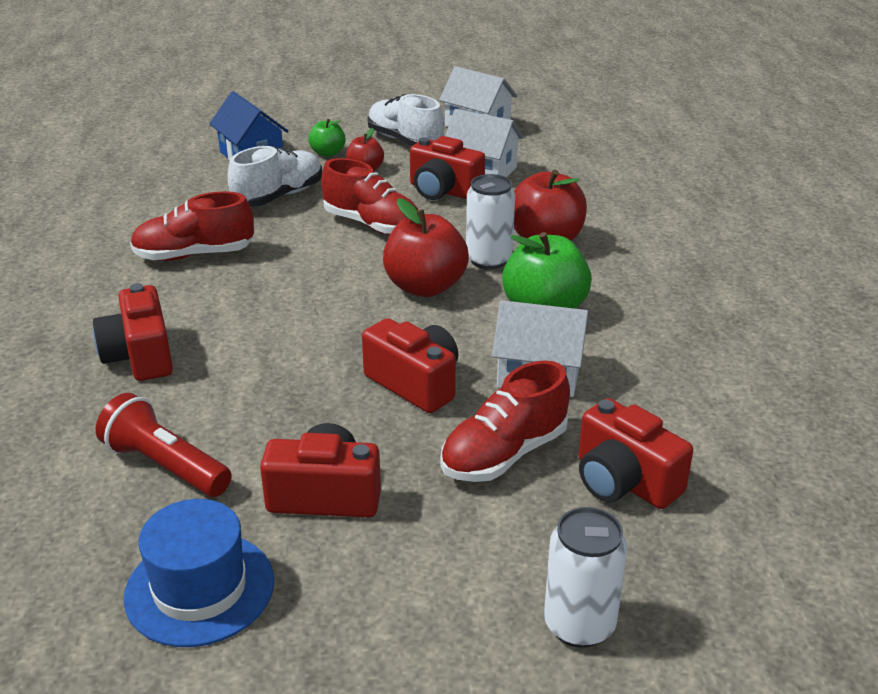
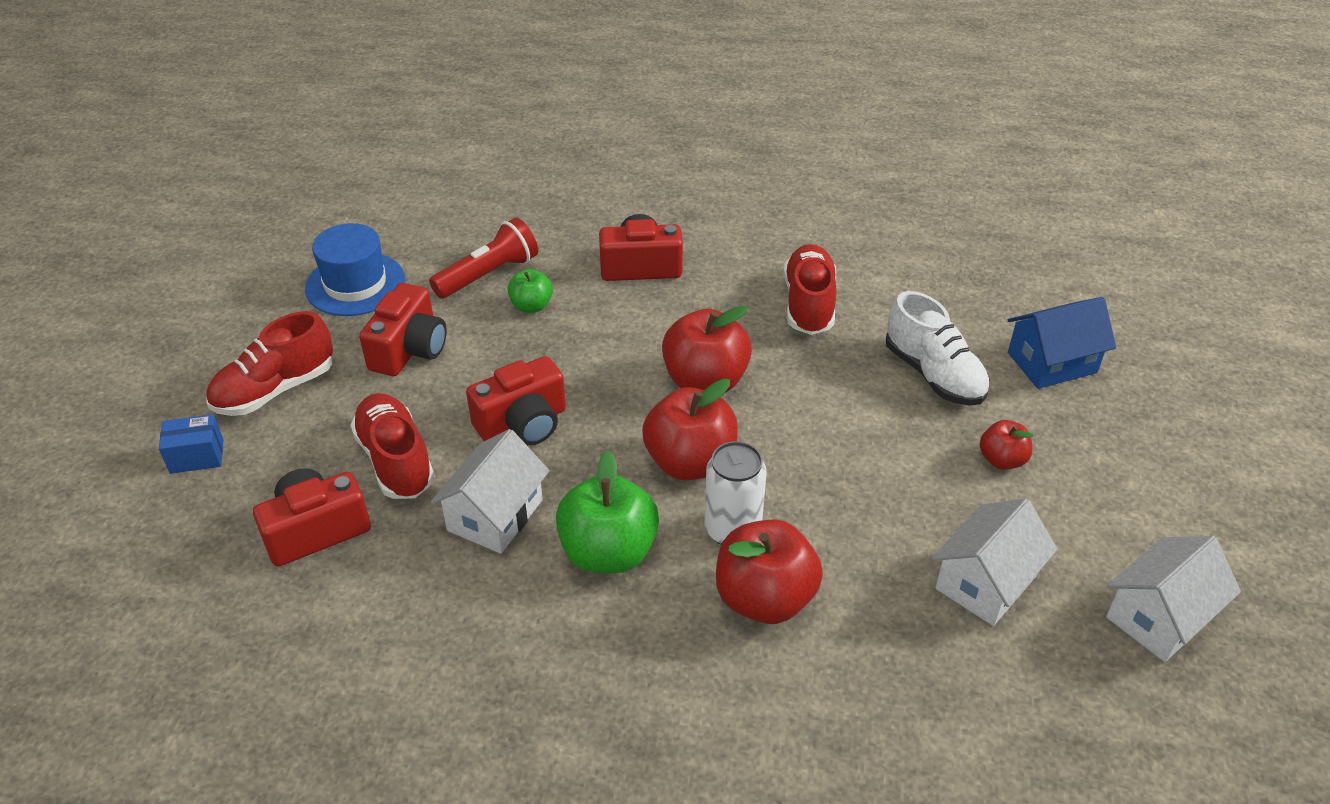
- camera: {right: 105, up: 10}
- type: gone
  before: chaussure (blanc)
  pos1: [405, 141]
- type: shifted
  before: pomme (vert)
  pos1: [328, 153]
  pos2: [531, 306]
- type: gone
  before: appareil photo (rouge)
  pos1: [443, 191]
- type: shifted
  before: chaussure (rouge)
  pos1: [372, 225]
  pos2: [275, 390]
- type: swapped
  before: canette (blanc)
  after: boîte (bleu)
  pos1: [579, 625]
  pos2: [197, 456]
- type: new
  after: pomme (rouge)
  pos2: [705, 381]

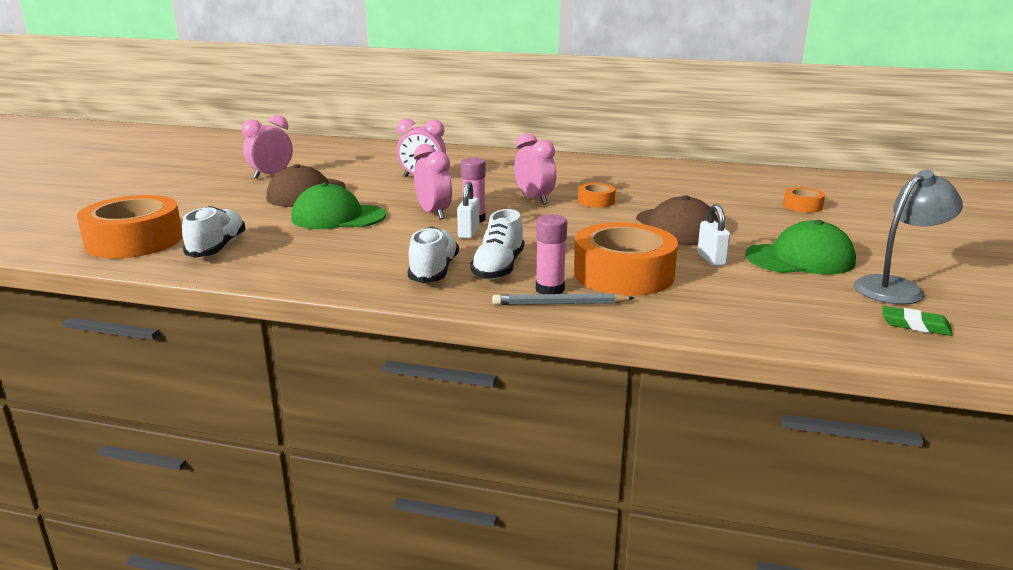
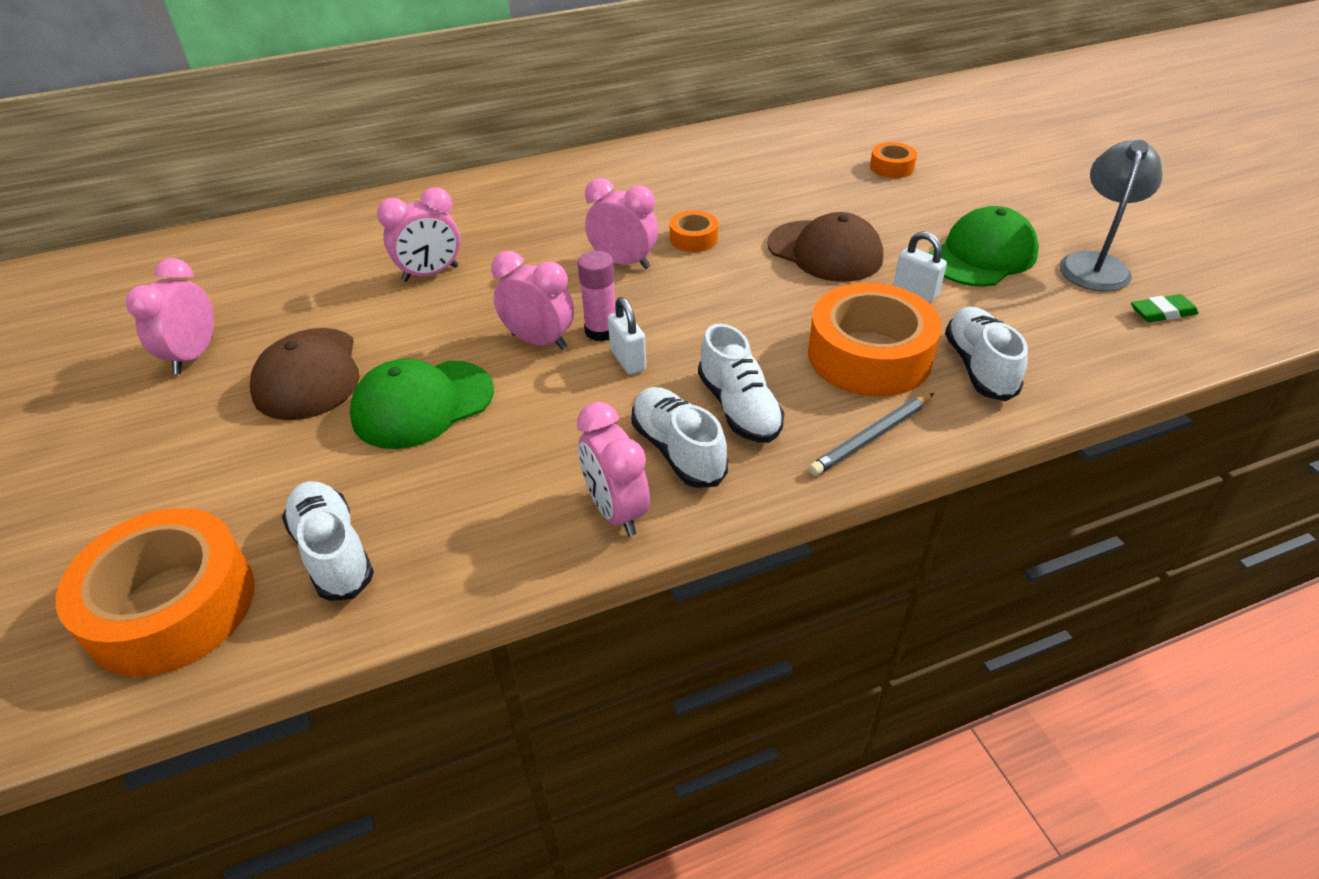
- camera: {right: -35, up: 20}
- type: gone
  before: bâton de colle (rose)
  pos1: [550, 289]
- type: new
  after: chaussure (blanc)
  pos2: [979, 367]
- type: new
  after: réveil (rose)
  pos2: [616, 511]

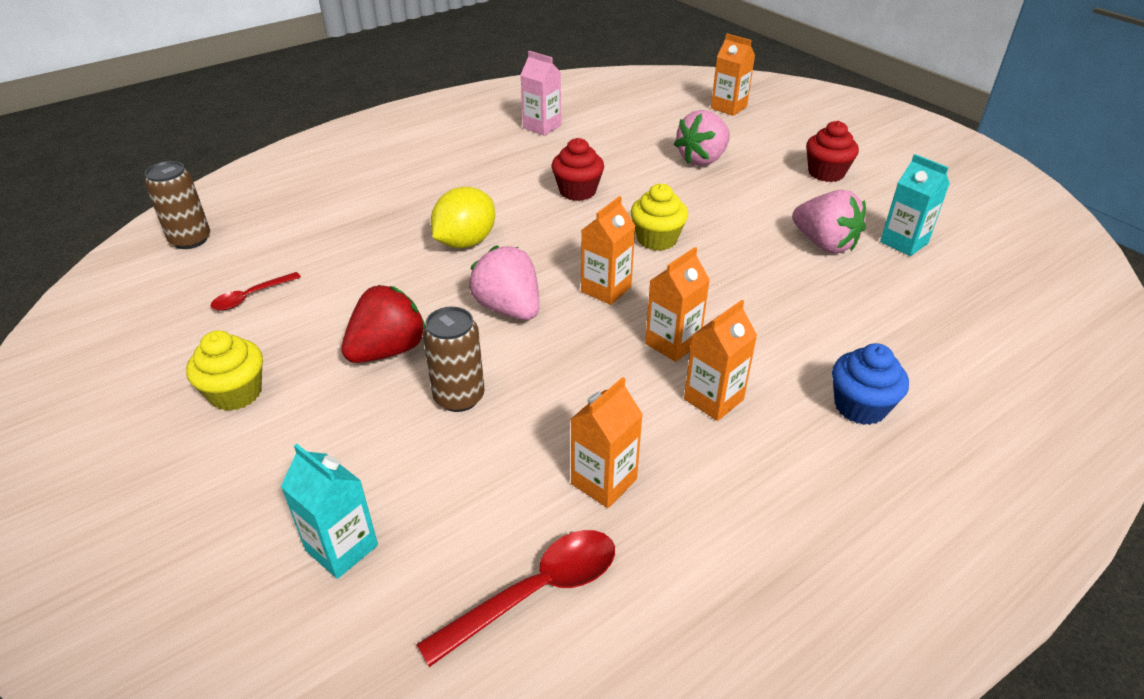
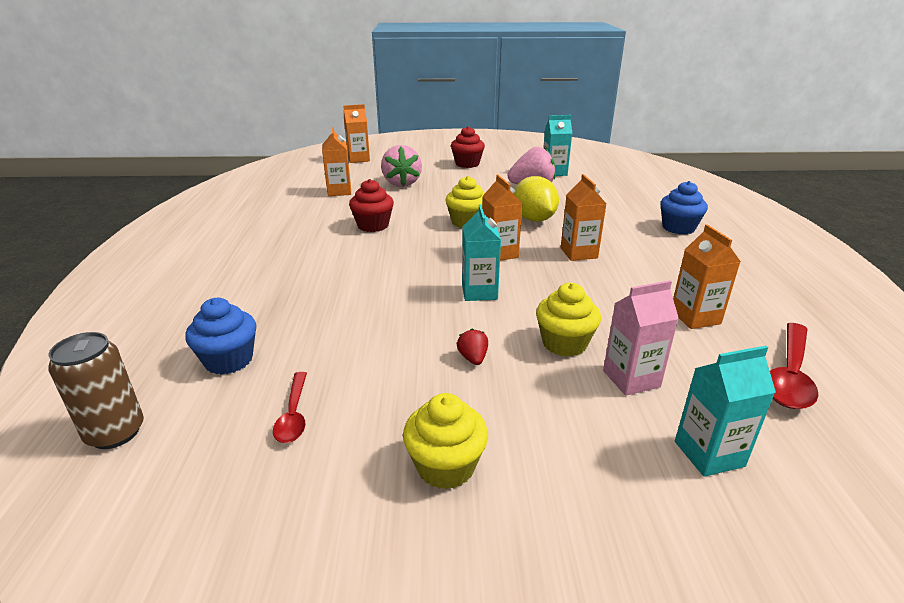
- camera: {right: -55, up: -10}
- type: shifted
  before: brique de lait (rose)
  pos1: [542, 127]
  pos2: [631, 379]
- type: shifted
  before: citron (jaune)
  pos1: [465, 242]
  pos2: [534, 219]
- type: swapped
  before: fraise (rose)
  after: brique de lait (turquoise)
  pos1: [508, 308]
  pos2: [479, 292]
- type: scaled
  before: fraise (rouge)
  pos1: [388, 350]
  pos2: [473, 358]
  scale: 0.45
- type: shifted
  before: brique de lait (orange)
  pos1: [713, 399]
  pos2: [339, 191]
- type: swapped
  before: canette (marron)
  after: muffin (jaune)
  pos1: [459, 397]
  pos2: [564, 343]
- type: rotated
  before: cuillère (rouge)
  pos1: [535, 592]
  pos2: [789, 375]
  turn: -150
- type: new
  after: muffin (bleu)
  pos2: [229, 360]

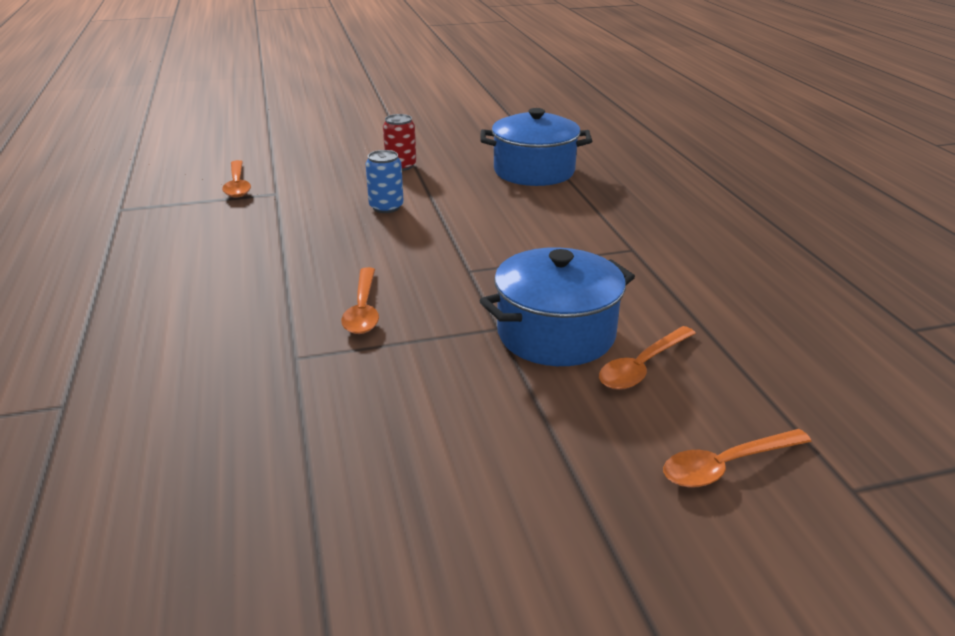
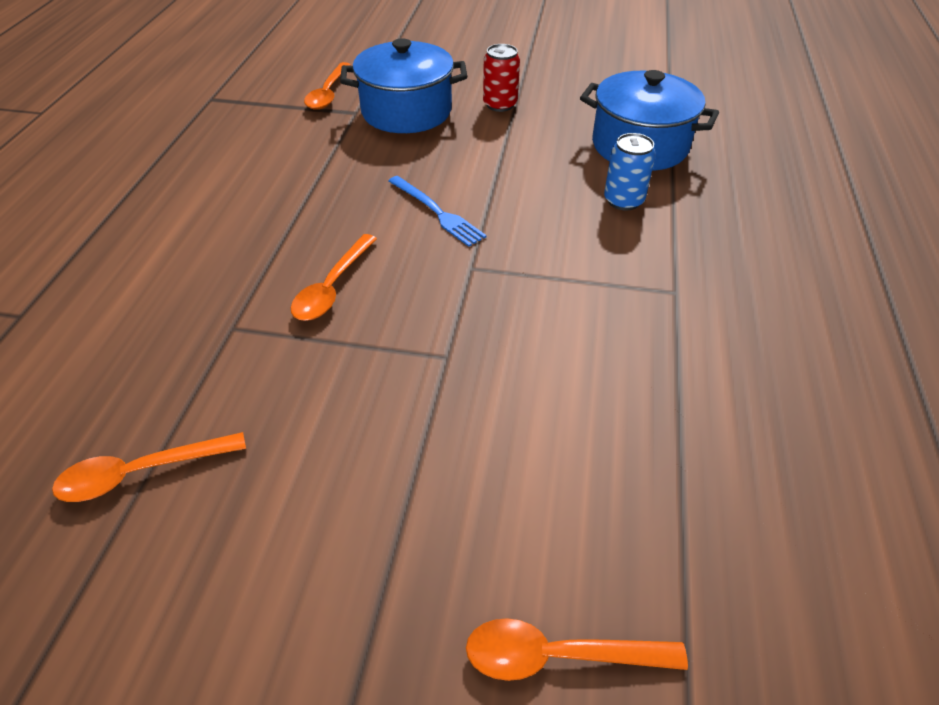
- camera: {right: 25, up: 15}
- type: shifted
  before: canette (bleu)
  pos1: [386, 207]
  pos2: [623, 200]
- type: shifted
  before: marmite (bleu)
  pos1: [556, 334]
  pos2: [406, 111]
- type: shifted
  before: cuillère (orange)
  pos1: [642, 367]
  pos2: [140, 473]
- type: new
  after: fourchette (bleu)
  pos2: [437, 212]

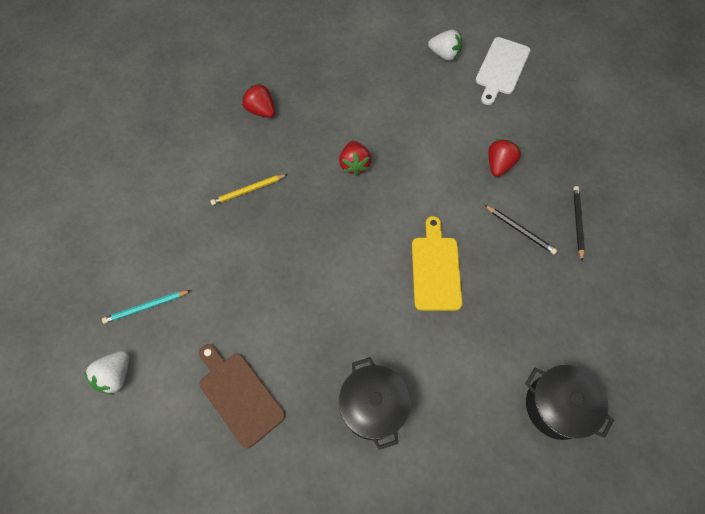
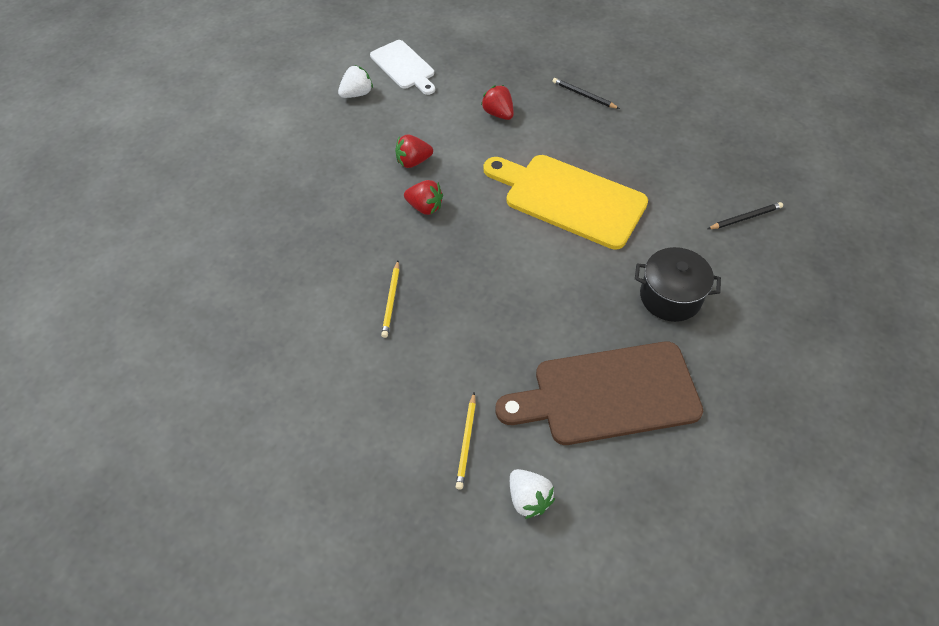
- camera: {right: -60, up: -10}
- type: shifted
  before: fraise (rouge)
  pos1: [261, 110]
  pos2: [413, 162]
- type: shifted
  before: crayon (noir)
  pos1: [520, 230]
  pos2: [745, 217]
- type: scaled
  before: planche à découper (jaune)
  pos1: [435, 269]
  pos2: [569, 199]
  scale: 1.68
- type: repainted
  before: crayon (turquoise)
  after: crayon (jaune)
  pos1: [146, 307]
  pos2: [466, 442]
- type: scaled
  before: planche à découper (marron)
  pos1: [239, 395]
  pos2: [608, 394]
  scale: 1.68
- type: gone
  before: marmite (noir)
  pos1: [556, 406]

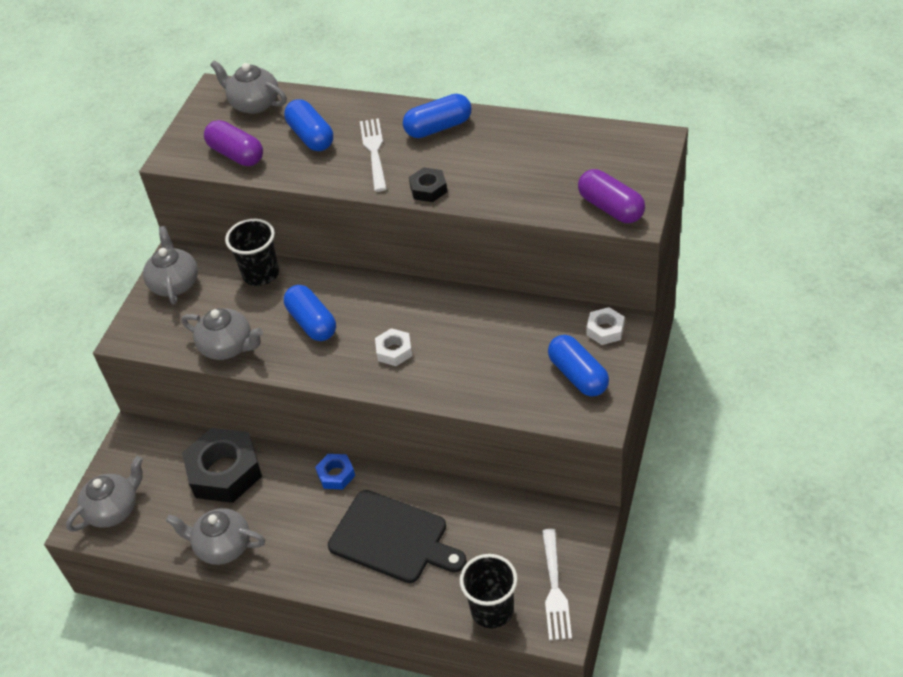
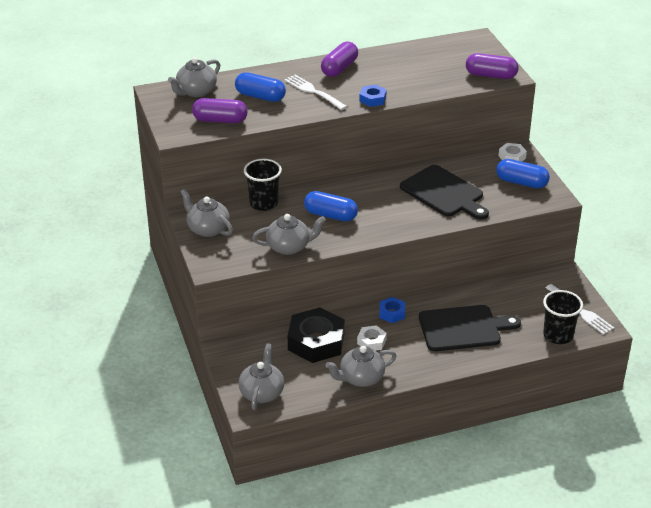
- camera: {right: -40, up: -10}
- type: rotated
  before: théière (gris)
  pos1: [254, 104]
  pos2: [196, 91]
  turn: -45
- type: repainted
  before: gélule (bleu)
  after: gélule (violet)
  pos1: [438, 127]
  pos2: [339, 68]
- type: repainted
  before: écrou (noir)
  after: écrou (bleu)
  pos1: [428, 189]
  pos2: [372, 99]
- type: shifted
  before: écrou (blanc)
  pos1: [394, 351]
  pos2: [371, 341]
- type: new
  after: planche à découper (noir)
  pos2: [444, 193]

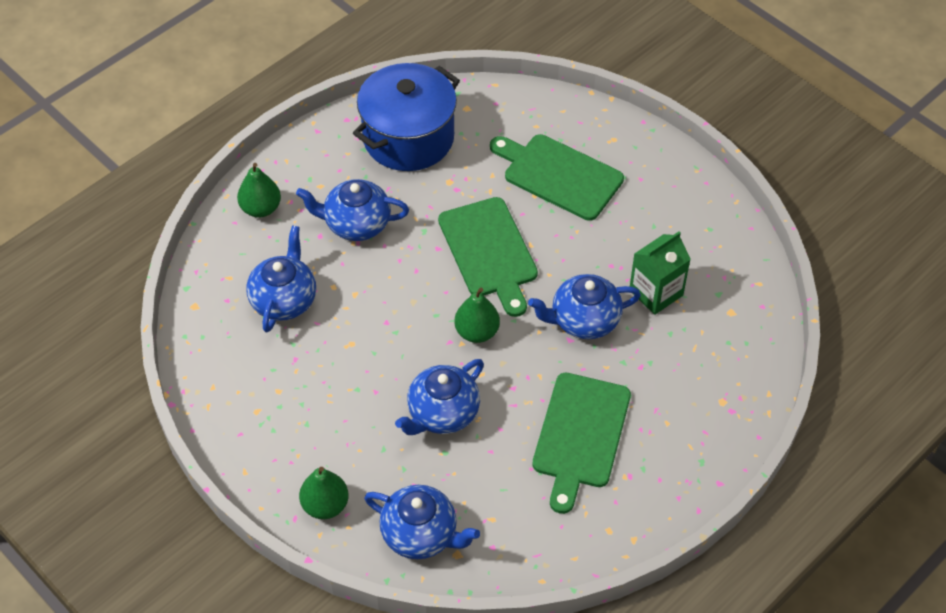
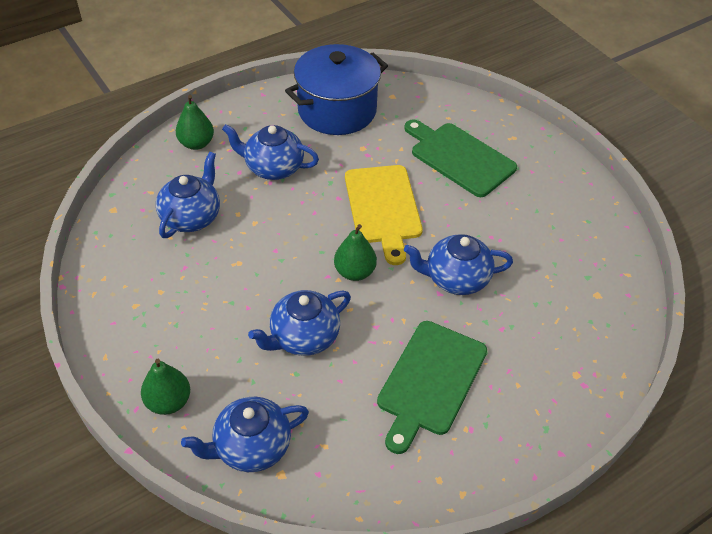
- camera: {right: 10, up: -5}
- type: repainted
  before: planche à découper (vert)
  after: planche à découper (jaune)
  pos1: [489, 252]
  pos2: [383, 208]
- type: gone
  before: brique de lait (vert)
  pos1: [656, 292]
- type: rotated
  before: théière (bleu)
  pos1: [421, 534]
  pos2: [251, 447]
  turn: 120

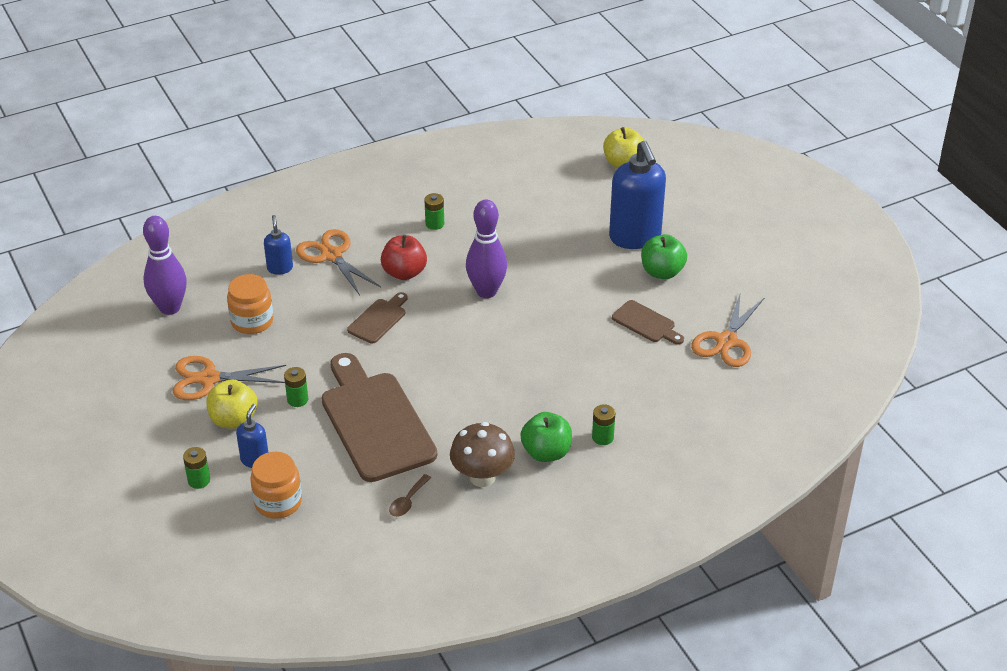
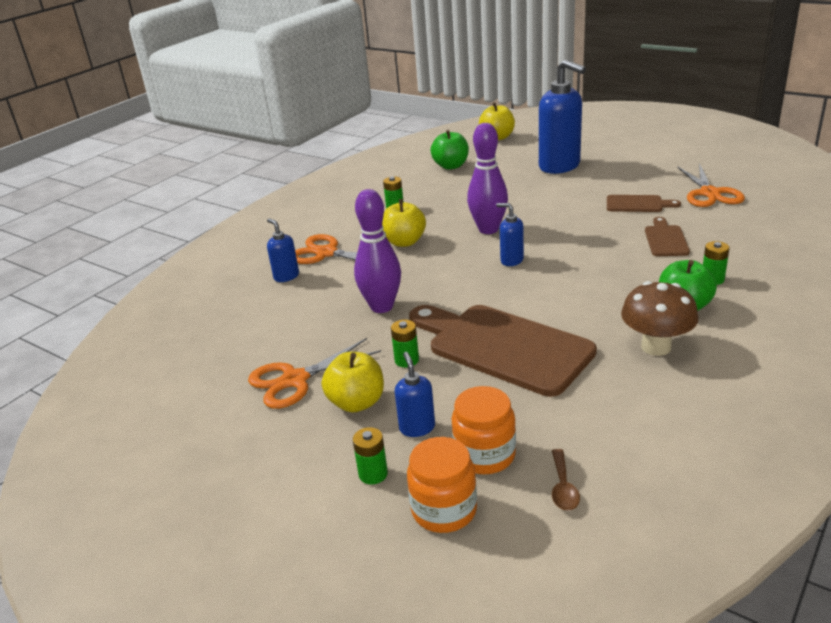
- camera: {right: -25, up: -10}
- type: shifted
  before: quille (violet)
  pos1: [170, 308]
  pos2: [382, 307]
- type: shifted
  before: pomme (vert)
  pos1: [662, 272]
  pos2: [451, 166]
- type: repainted
  before: pomme (rouge)
  after: pomme (jaune)
  pos1: [404, 273]
  pos2: [404, 242]
- type: shifted
  before: bocal (orange)
  pos1: [252, 321]
  pos2: [444, 510]
- type: shifted
  before: planche à découper (marron)
  pos1: [379, 319]
  pos2: [665, 239]
- type: shifted
  before: cuillère (marron)
  pos1: [407, 501]
  pos2: [563, 487]
- type: new
  after: distributeur de savon (bleu)
  pos2: [511, 260]

